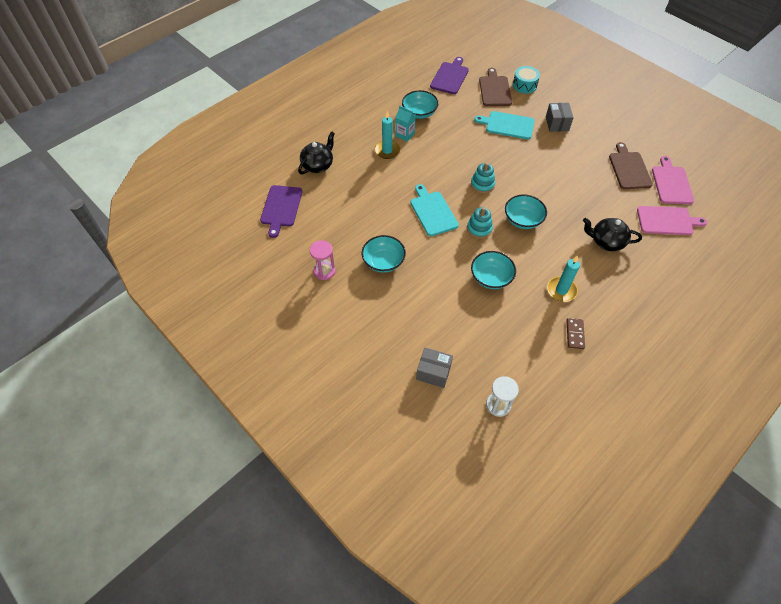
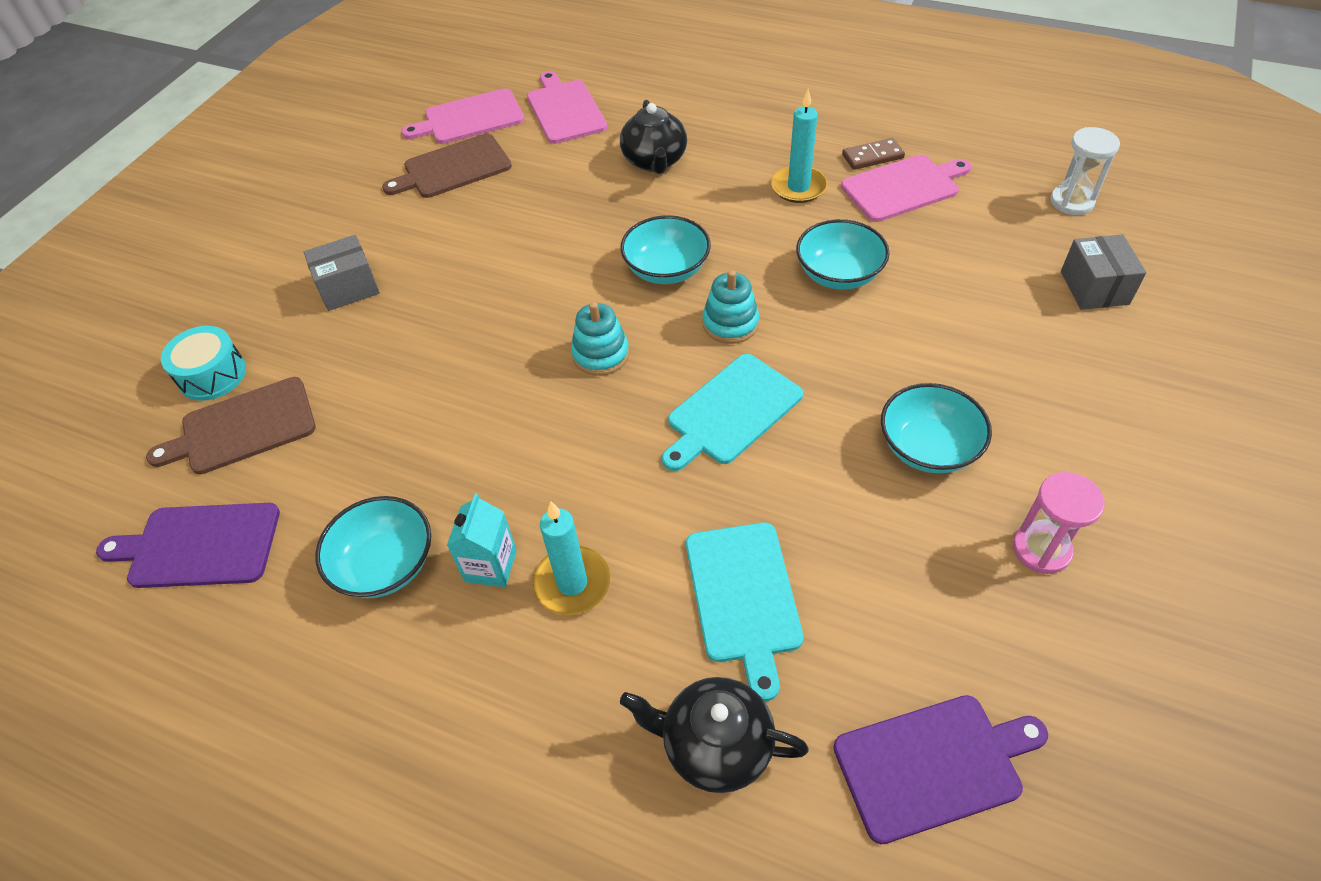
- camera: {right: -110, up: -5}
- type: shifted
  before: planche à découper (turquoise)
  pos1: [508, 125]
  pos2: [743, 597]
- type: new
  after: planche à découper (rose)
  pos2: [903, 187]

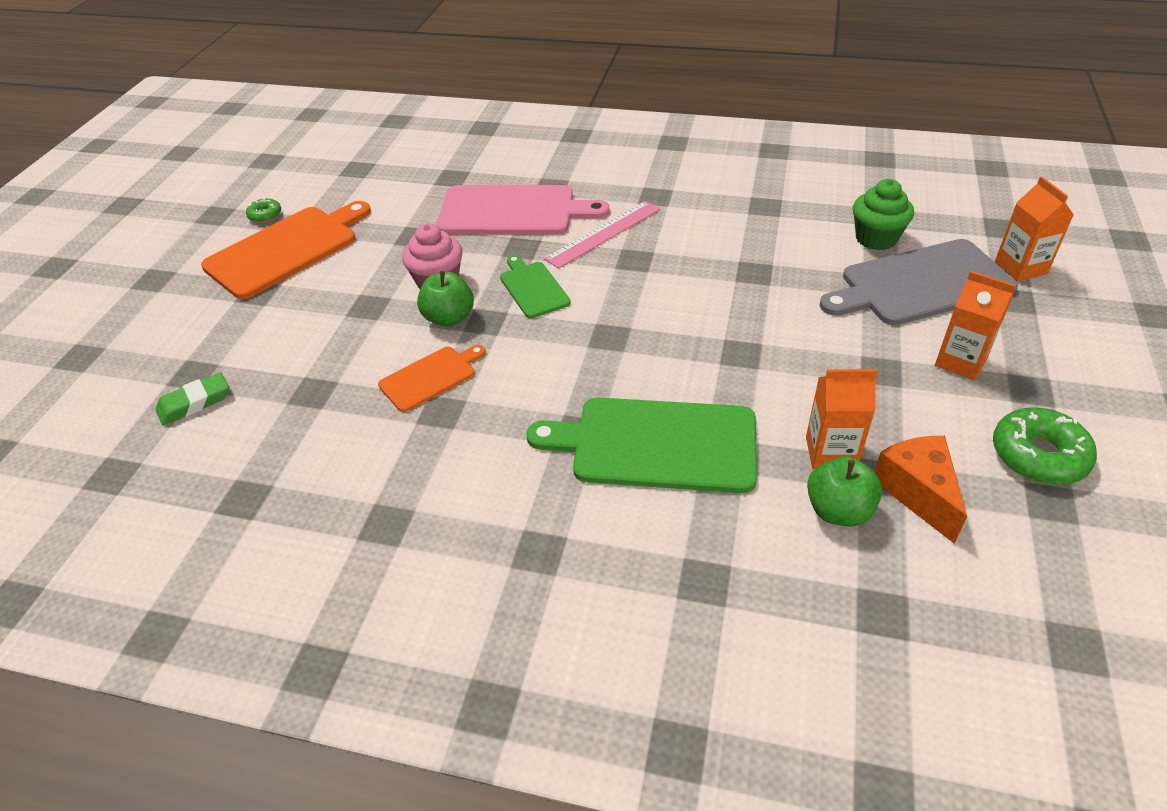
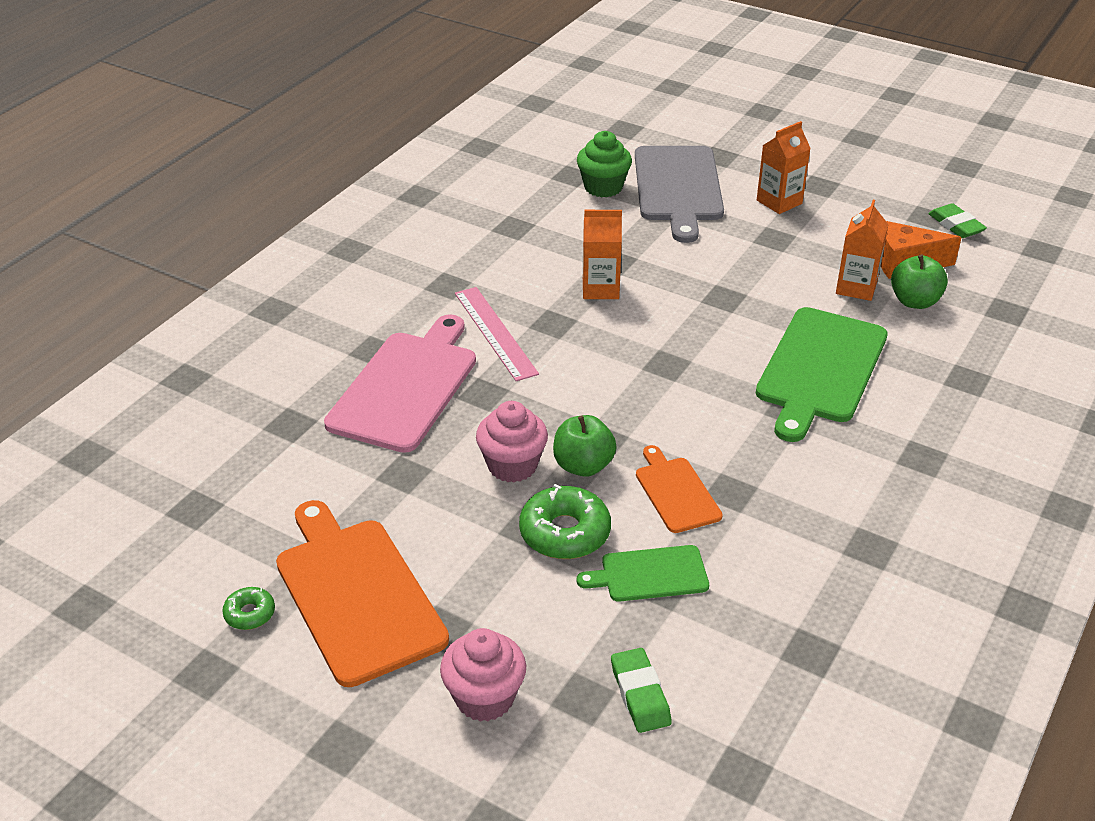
- camera: {right: -75, up: -5}
- type: shifted
  before: brique de lait (orange)
  pos1: [1020, 268]
  pos2: [600, 289]
- type: shifted
  before: planche à découper (vert)
  pos1: [533, 288]
  pos2: [650, 574]
- type: shifted
  before: beignet (vert)
  pos1: [1038, 455]
  pos2: [565, 533]
- type: new
  after: gomme (vert)
  pos2: [956, 225]
- type: new
  after: muffin (rose)
  pos2: [484, 697]

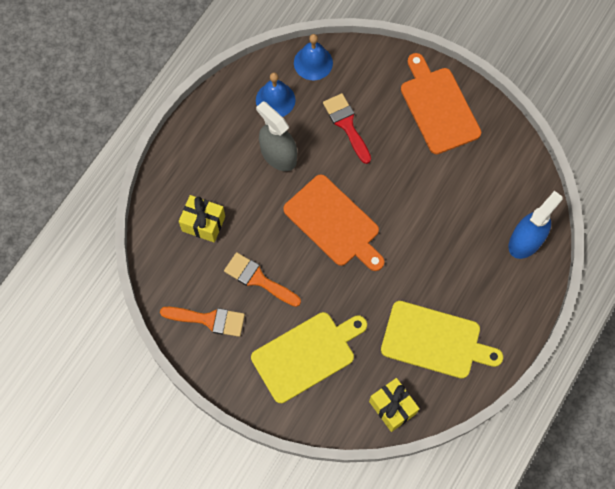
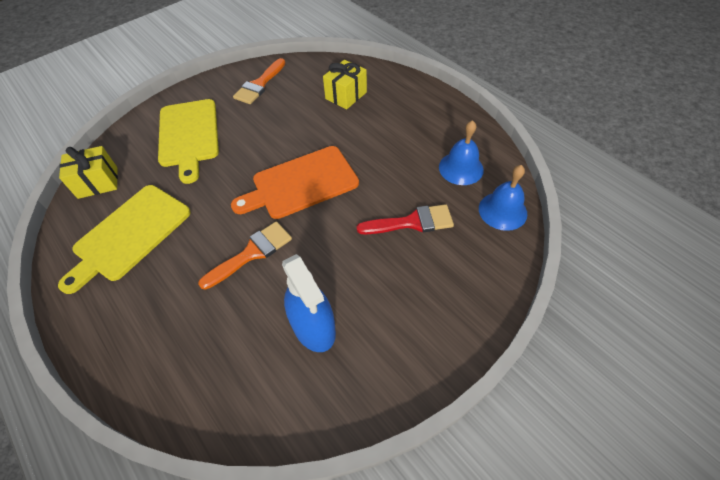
- camera: {right: 110, up: -15}
- type: gone
  before: planche à découper (orange)
  pos1: [438, 107]
- type: gone
  before: vaporisateur (gris)
  pos1: [278, 155]
- type: shifted
  before: vaporisateur (bleu)
  pos1: [525, 241]
  pos2: [313, 326]
- type: shifted
  before: pinceau (orange)
  pos1: [258, 279]
  pos2: [252, 253]

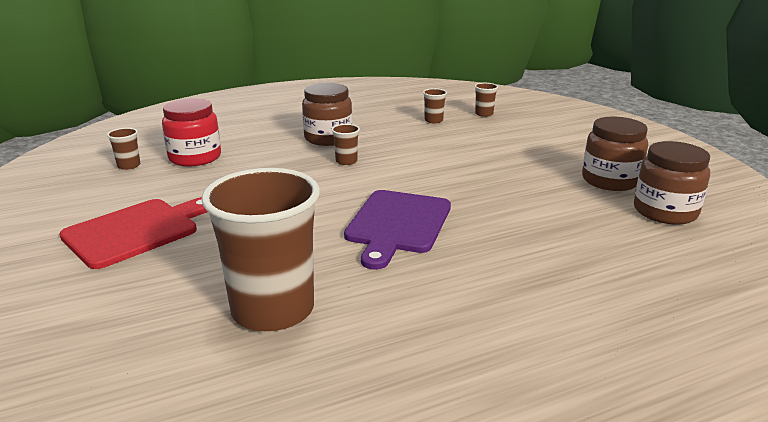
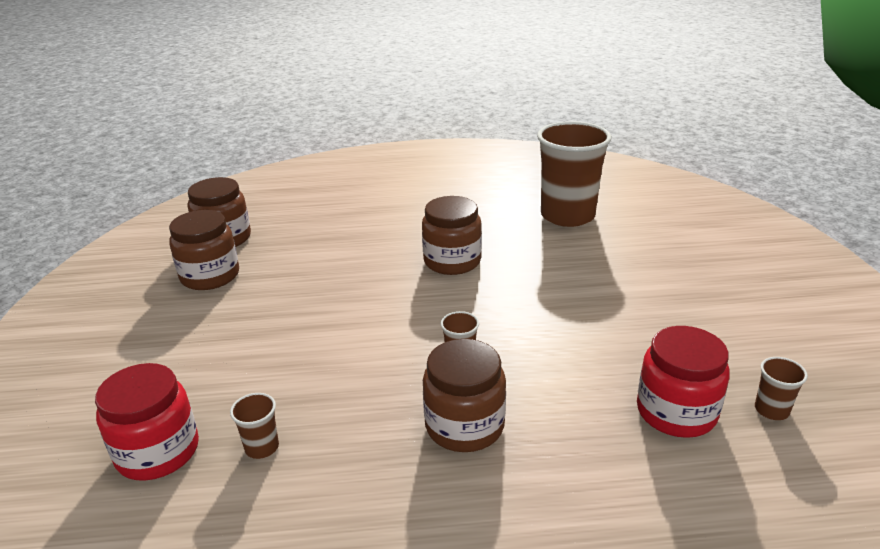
- camera: {right: -160, up: 5}
- type: swapped
  before: gobelet (marron)
  after: bocal (rouge)
  pos1: [484, 114]
  pos2: [158, 452]
- type: swapped
  before: planche à découper (violet)
  after: bocal (marron)
  pos1: [398, 224]
  pos2: [452, 261]
- type: gone
  before: planche à découper (rouge)
  pos1: [136, 231]

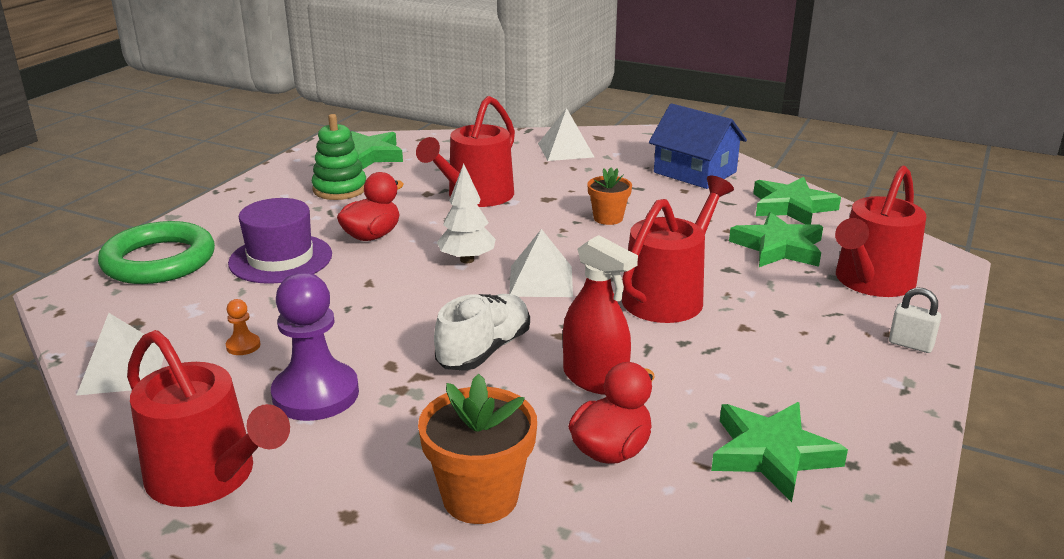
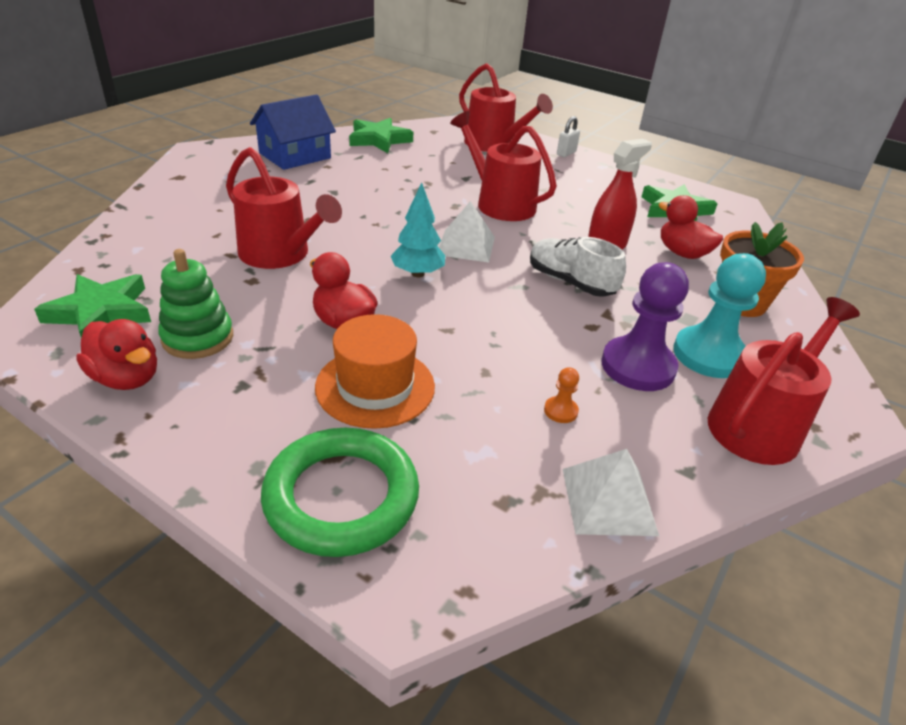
- camera: {right: -85, up: 10}
- type: gone
  before: pyramide (blanc)
  pos1: [565, 150]
- type: repainted
  before: arbre (blanc)
  after: arbre (turquoise)
  pos1: [467, 260]
  pos2: [417, 273]
- type: gone
  before: pot de fleurs (orange)
  pos1: [608, 218]
- type: repainted
  before: chapeau (violet)
  after: chapeau (orange)
  pos1: [280, 259]
  pos2: [375, 386]
- type: gone
  before: étoile (vert)
  pos1: [778, 247]
- type: new
  after: pion (turquoise)
  pos2: [709, 355]
- type: new
  after: canard (rouge)
  pos2: [126, 378]

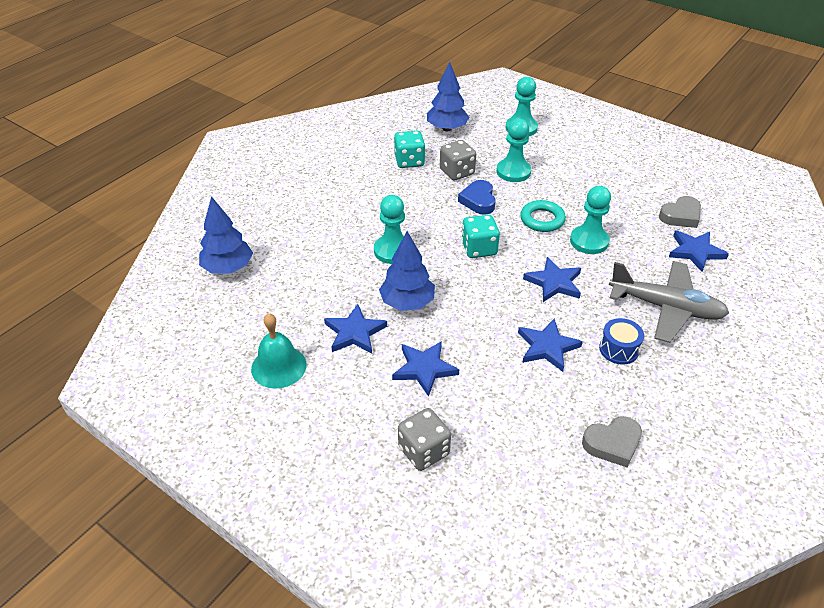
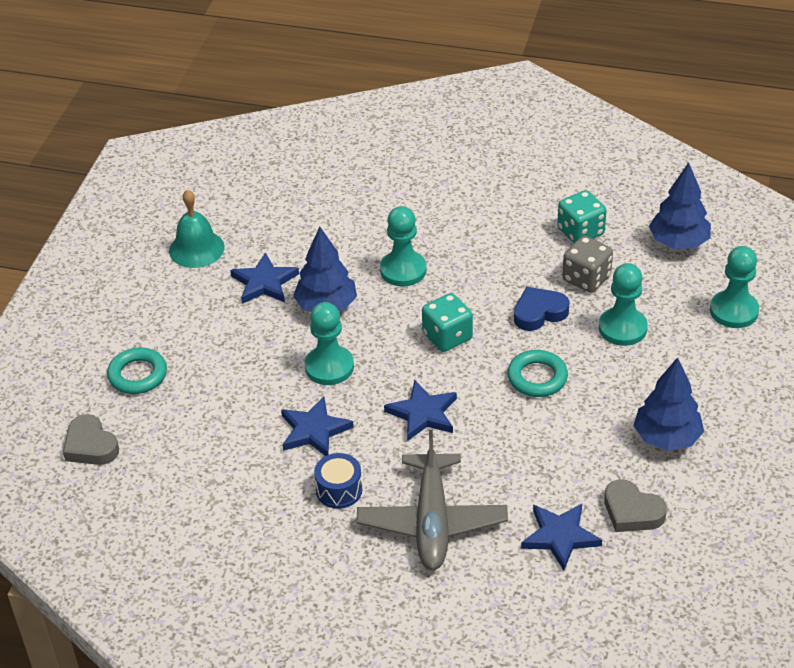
- camera: {right: 70, up: 0}
- type: shifted
  before: pion (turquoise)
  pos1: [589, 241]
  pos2: [329, 367]
- type: shifted
  before: arbre (bleu)
  pos1: [228, 268]
  pos2: [667, 438]
- type: gone
  before: étoile (bleu)
  pos1: [424, 369]
- type: swapped
  before: dé (gris)
  after: anneau (turquoise)
  pos1: [424, 451]
  pos2: [138, 375]
- type: shifted
  before: cœur (gris)
  pos1: [612, 444]
  pos2: [90, 446]

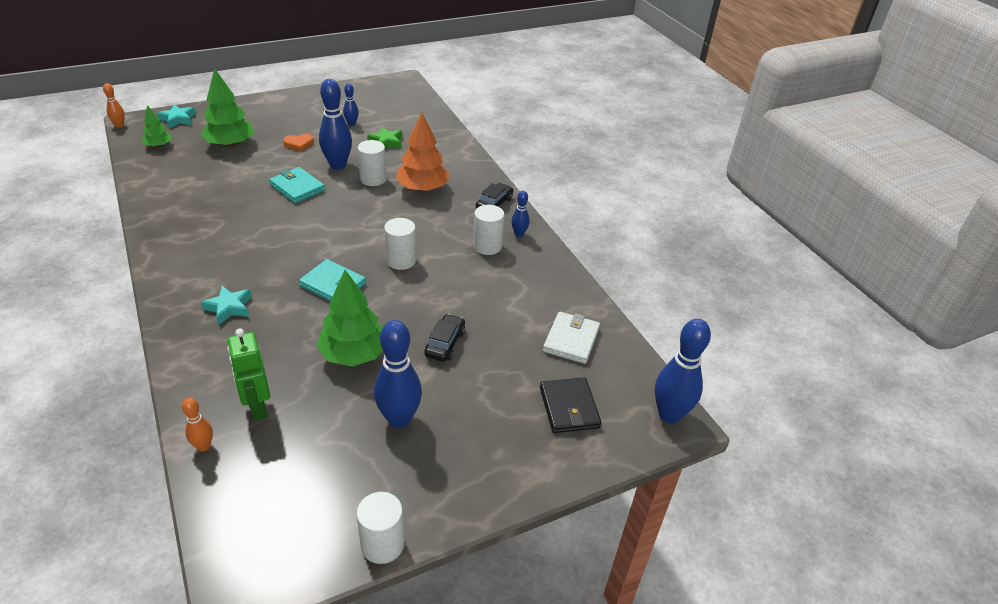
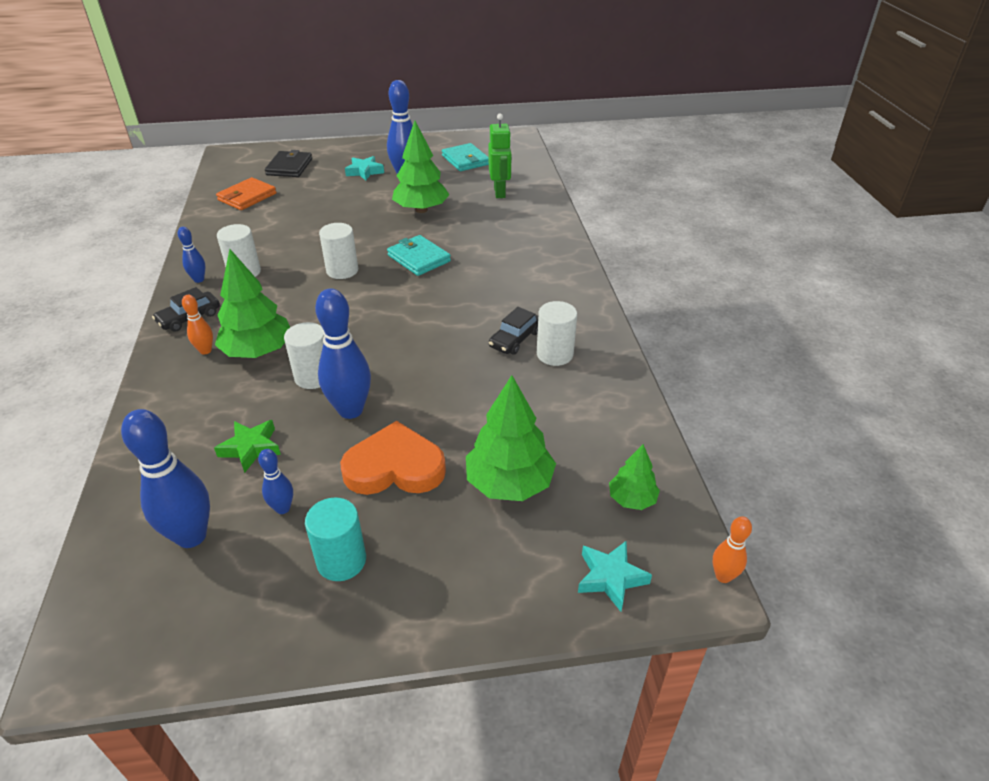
- camera: {right: -160, up: 0}
- type: repainted
  before: arbre (orange)
  after: arbre (vert)
  pos1: [422, 189]
  pos2: [258, 351]
- type: scaled
  before: cœur (orange)
  pos1: [299, 144]
  pos2: [395, 467]
  scale: 1.99
- type: shifted
  before: portefeuille (turquoise)
  pos1: [297, 187]
  pos2: [465, 160]
- type: shifted
  before: étoile (turquoise)
  pos1: [229, 308]
  pos2: [364, 172]
- type: repainted
  before: portefeuille (blanc)
  after: portefeuille (orange)
  pos1: [571, 340]
  pos2: [247, 197]
- type: shifted
  before: voiture (noir)
  pos1: [445, 343]
  pos2: [515, 339]
- type: shifted
  before: quille (bleu)
  pos1: [669, 414]
  pos2: [191, 536]
- type: shifted
  before: quille (orange)
  pos1: [204, 446]
  pos2: [205, 350]
- type: shifted
  before: cylindre (blanc)
  pos1: [382, 544]
  pos2: [554, 354]
- type: new
  after: cylindre (turquoise)
  pos2: [341, 561]

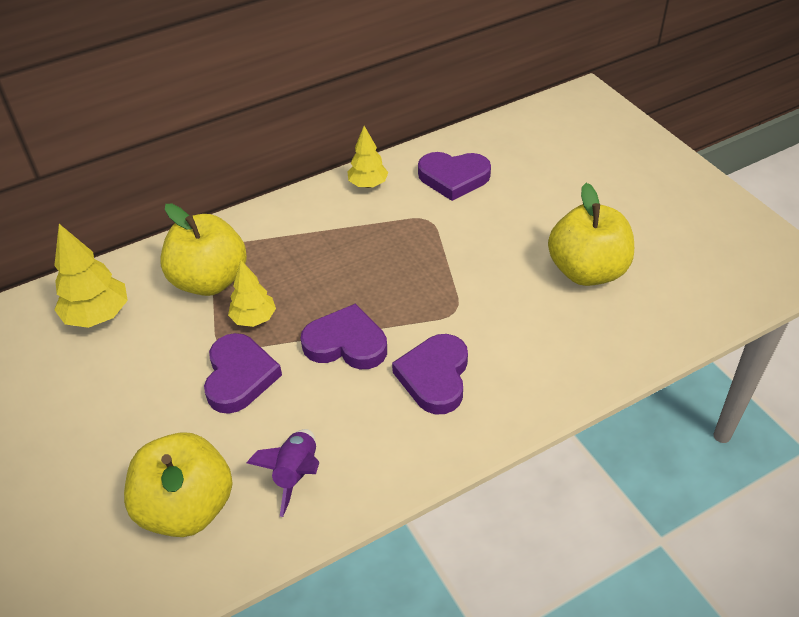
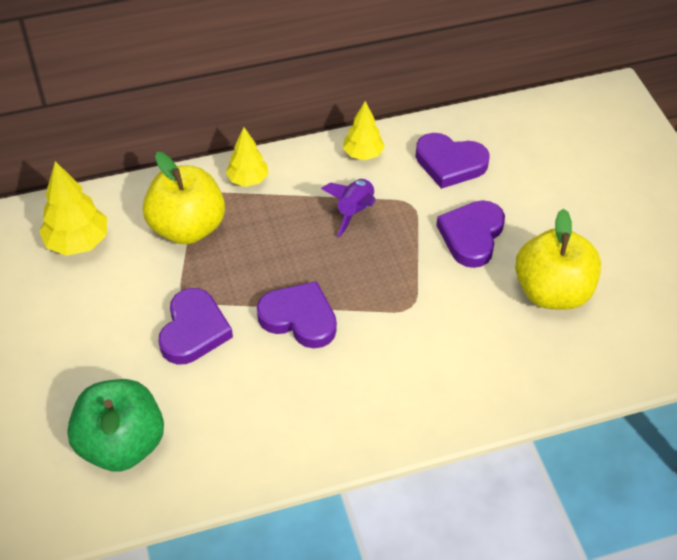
- camera: {right: 10, up: 5}
- type: shifted
  before: arbre (jaune)
  pos1: [254, 319]
  pos2: [248, 180]
- type: shifted
  before: cœur (violet)
  pos1: [435, 377]
  pos2: [471, 236]
- type: shifted
  before: fusée (violet)
  pos1: [296, 474]
  pos2: [354, 211]
- type: repainted
  before: pomme (jaune)
  after: pomme (vert)
  pos1: [187, 508]
  pos2: [121, 444]

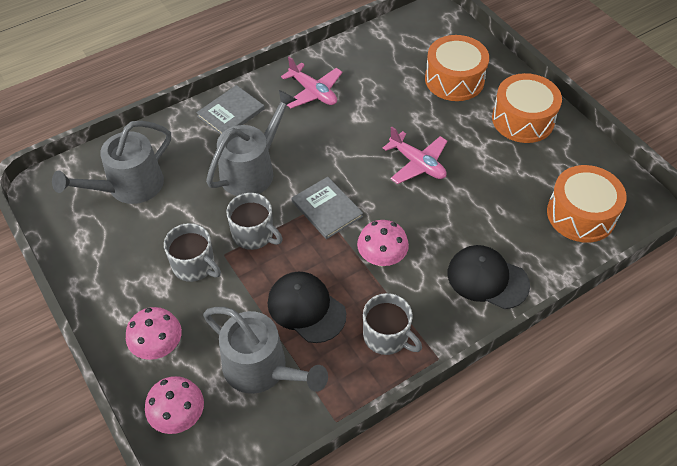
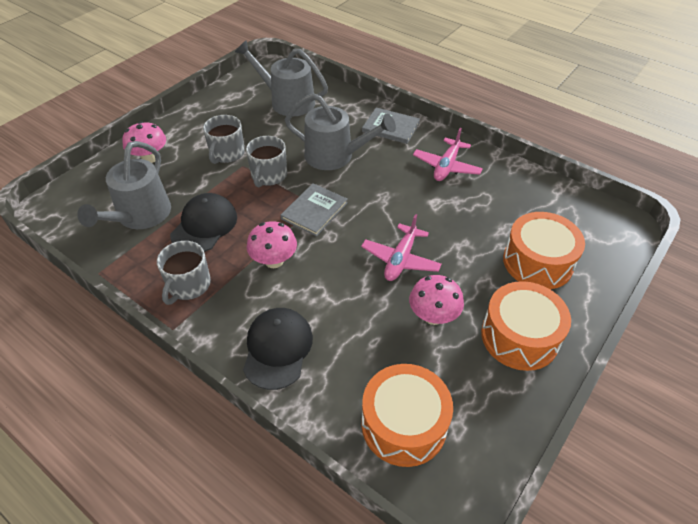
- camera: {right: 70, up: -5}
- type: shifted
  before: champignon (rose)
  pos1: [179, 416]
  pos2: [433, 316]

